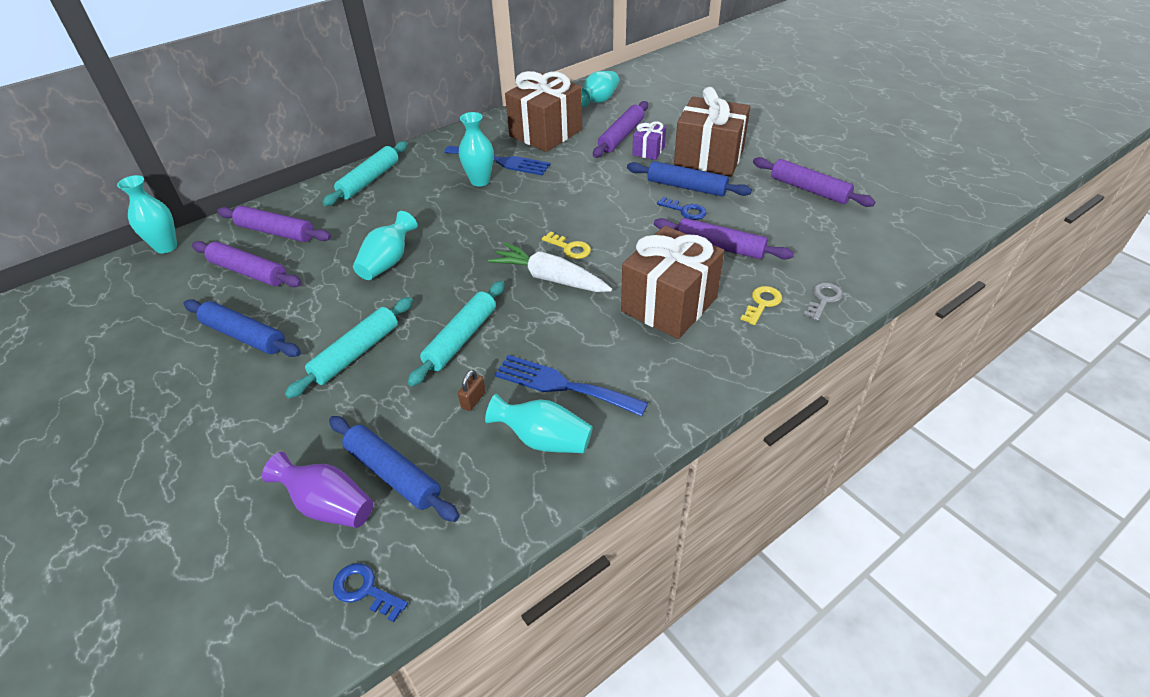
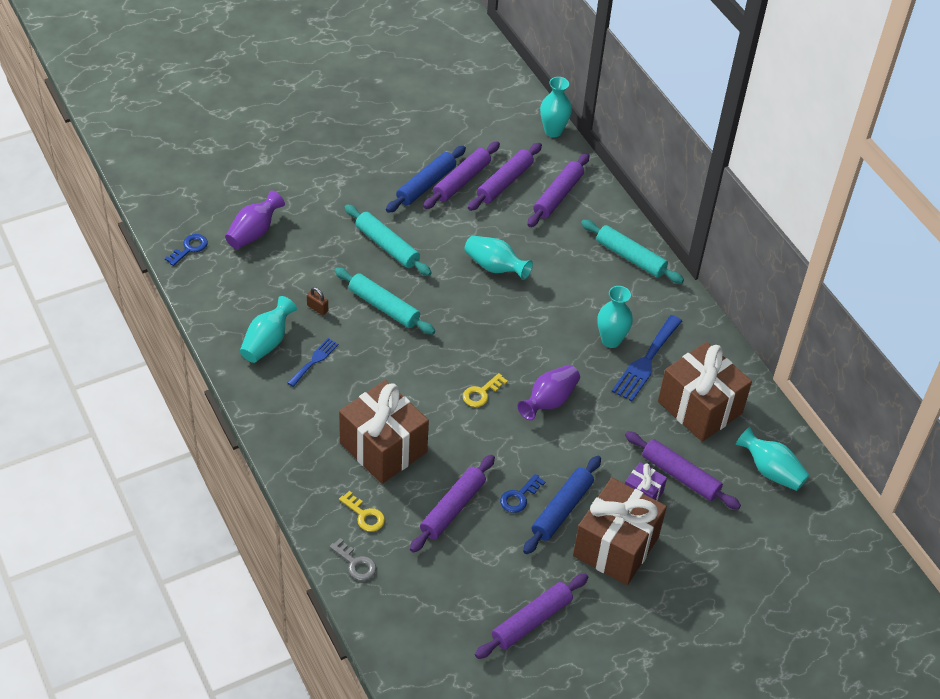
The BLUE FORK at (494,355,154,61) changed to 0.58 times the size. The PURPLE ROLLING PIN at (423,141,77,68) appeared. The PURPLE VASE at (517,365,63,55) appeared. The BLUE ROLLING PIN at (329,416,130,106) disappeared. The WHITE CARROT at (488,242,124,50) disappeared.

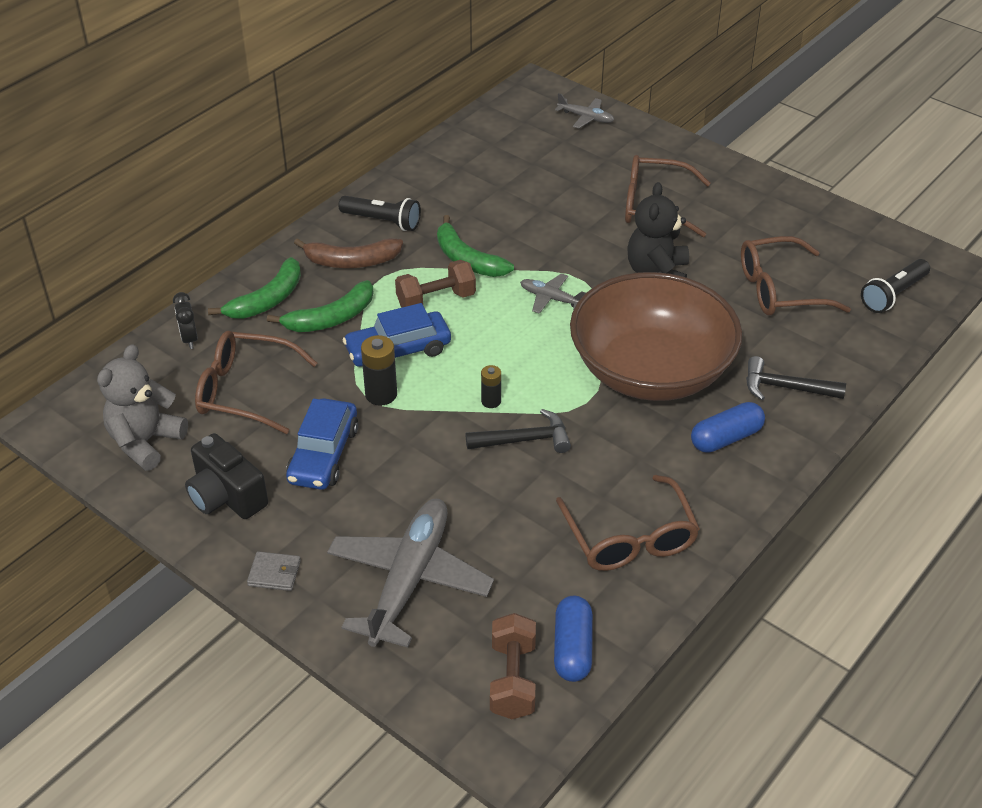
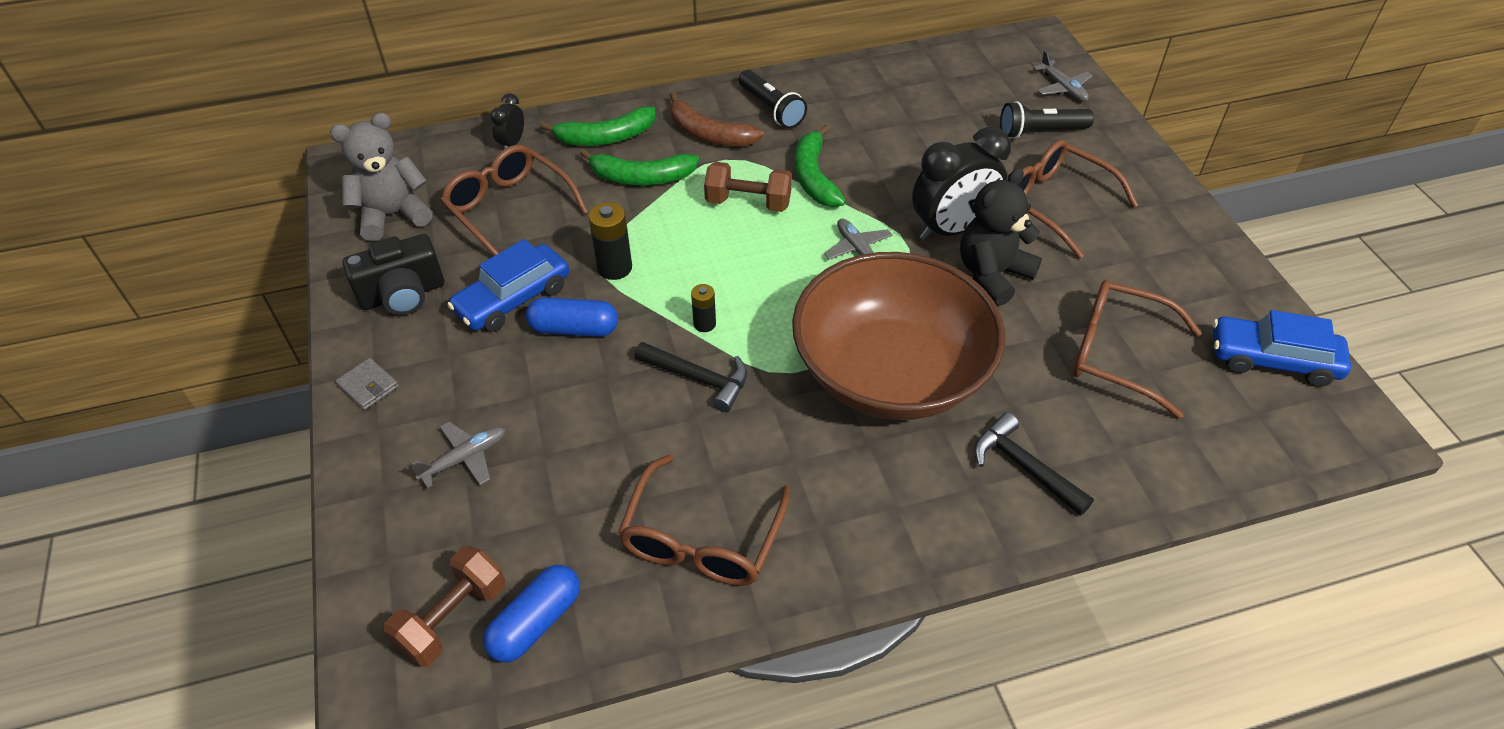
The BLACK CAMERA at (185,433,83,86) turned 105 degrees counterclockwise. The GREY PLANE at (327,499,167,149) changed to 0.46 times the size. The BLUE CAPSULE moved from (691,402,74,51) to (526,297,92,40). The BLACK CLOCK at (912,127,99,114) appeared. The BLACK FLASHLIGHT moved from (861,259,69,54) to (1000,101,94,38). The BLUE CAR moved from (343,303,108,64) to (1213,310,138,77).

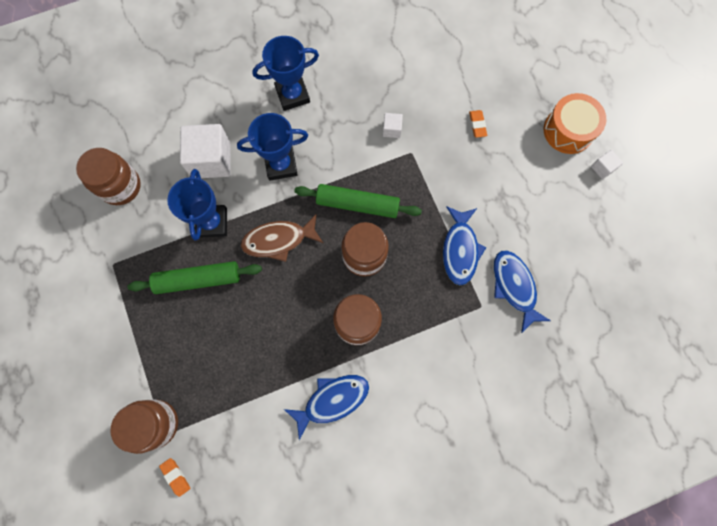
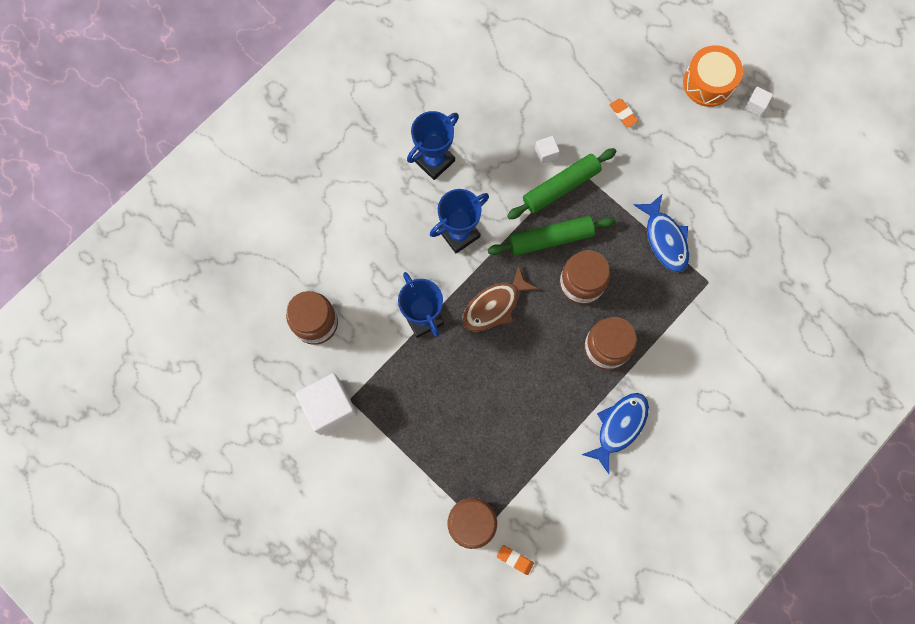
The WHITE CUBE moved from (180,124,51,54) to (296,373,62,62). The GREEN ROLLING PIN moved from (128,261,134,33) to (507,148,109,71). The BLUE FISH at (494,250,57,83) disappeared.

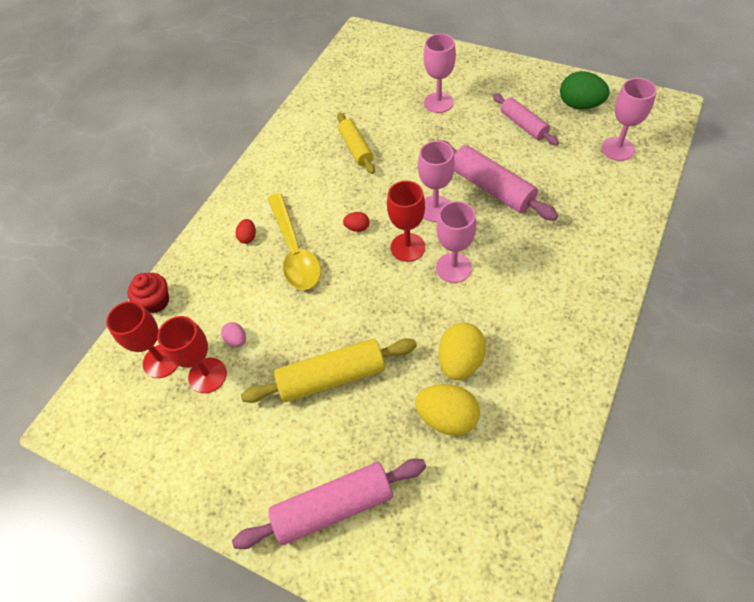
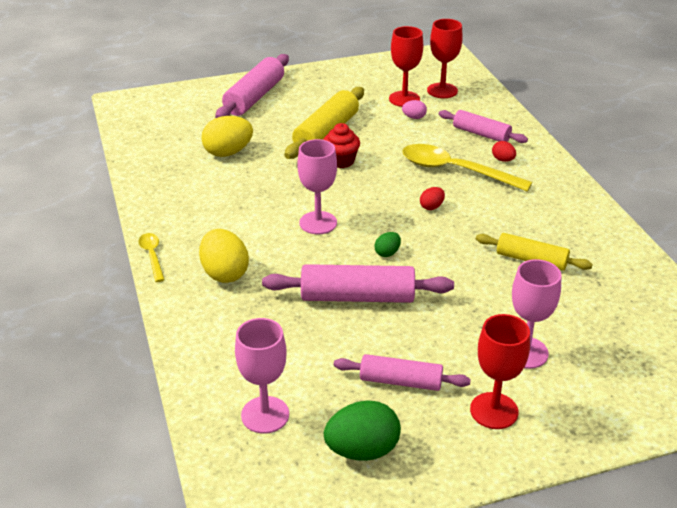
The YELLOW SPOON at (138,233,27,49) appeared. The YELLOW EGG moved from (438,323,48,57) to (199,229,50,54). The RED CUPCAKE moved from (128,273,41,40) to (323,123,37,45). The PINK GOBLET at (418,141,37,81) was replaced by the GREEN EGG at (374,232,27,25). The PINK ROLLING PIN at (439,110,89,33) appeared. The RED GOBLET moved from (387,181,38,81) to (470,314,60,115).

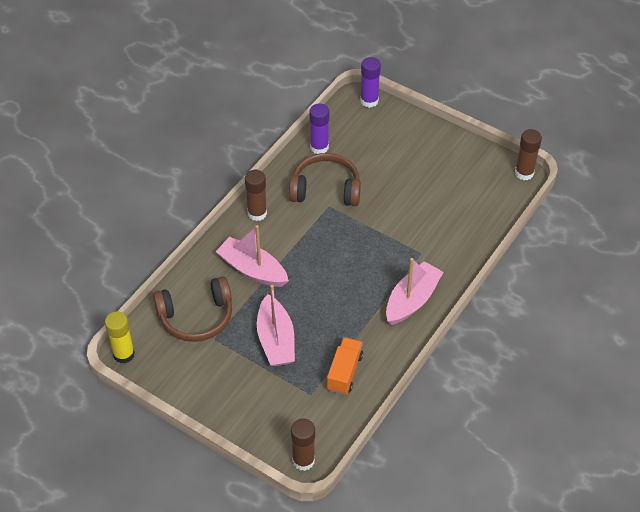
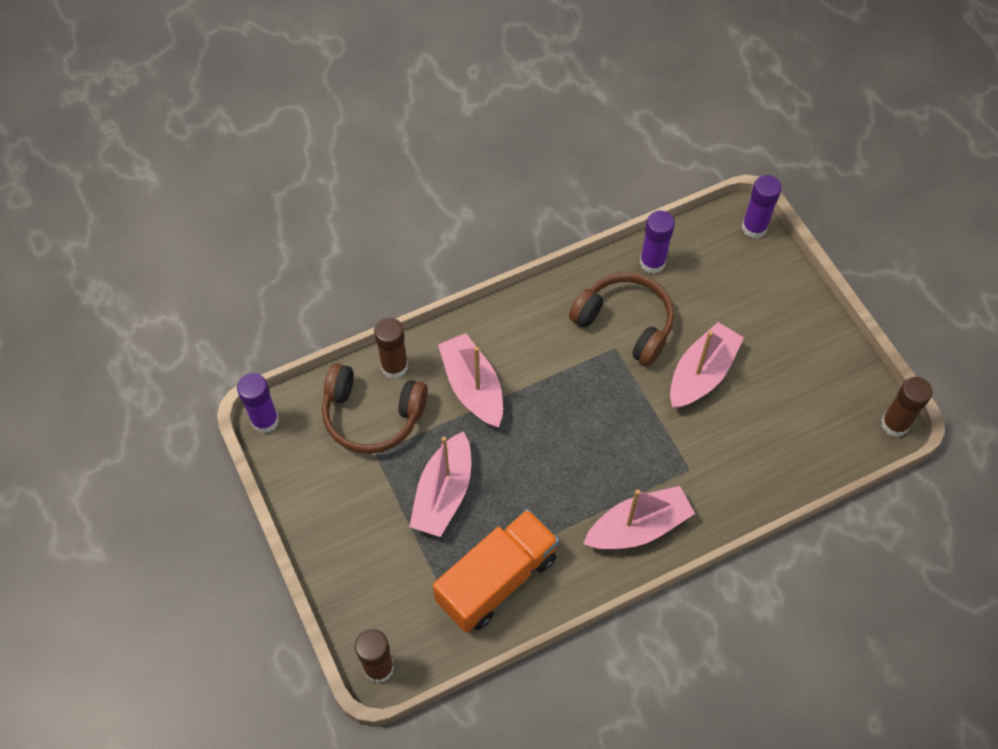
The YELLOW GLUE STICK at (105,311,30,53) became the PURPLE GLUE STICK at (237,373,42,60). The BROWN GLUE STICK moved from (245,170,22,51) to (374,317,34,62). The ORANGE TRUCK at (327,337,36,58) changed to 1.65 times the size. The PINK BOAT at (670,322,74,87) appeared.

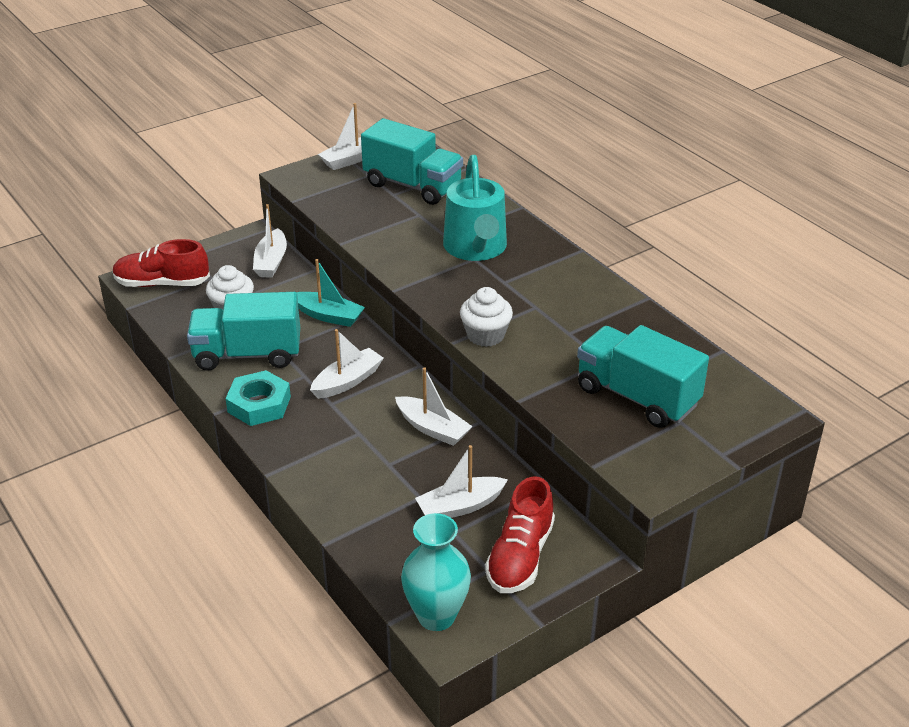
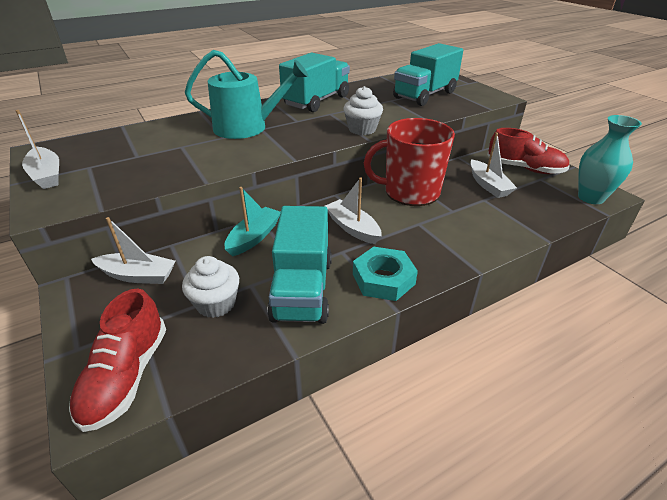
The TURQUOISE TRUCK moved from (361,118,102,87) to (279,53,71,59). The WHITE BOAT at (395,367,78,79) was replaced by the RED MUG at (364,118,91,88).

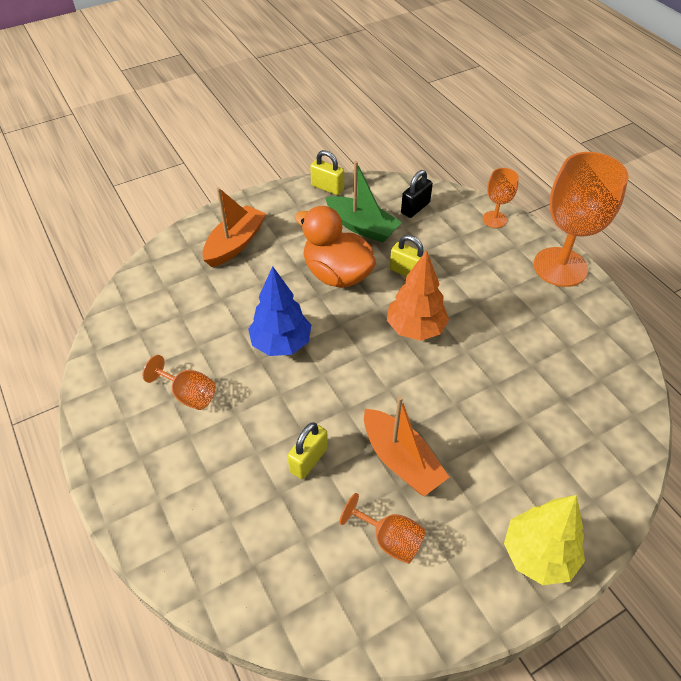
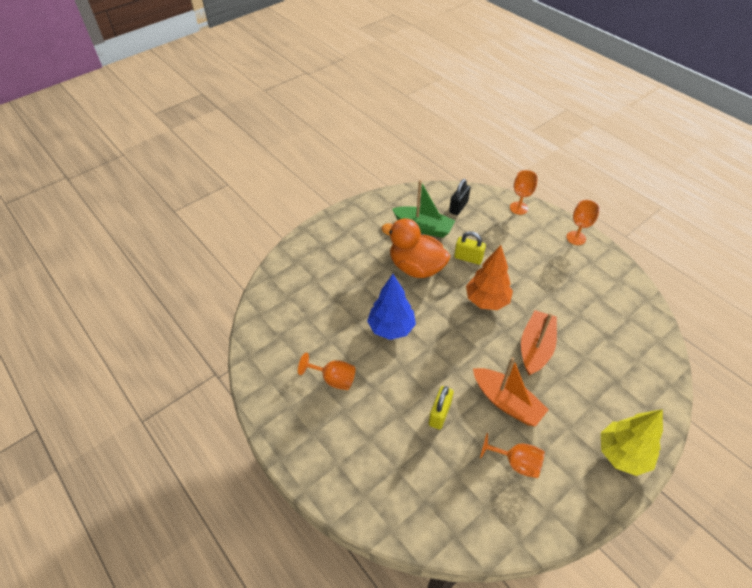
The ORANGE BOAT moved from (203,187,63,80) to (521,310,36,65). The ORANGE GOBLET at (534,152,95,135) changed to 0.49 times the size. The YELLOW PADLOCK at (310,150,34,45) disappeared.

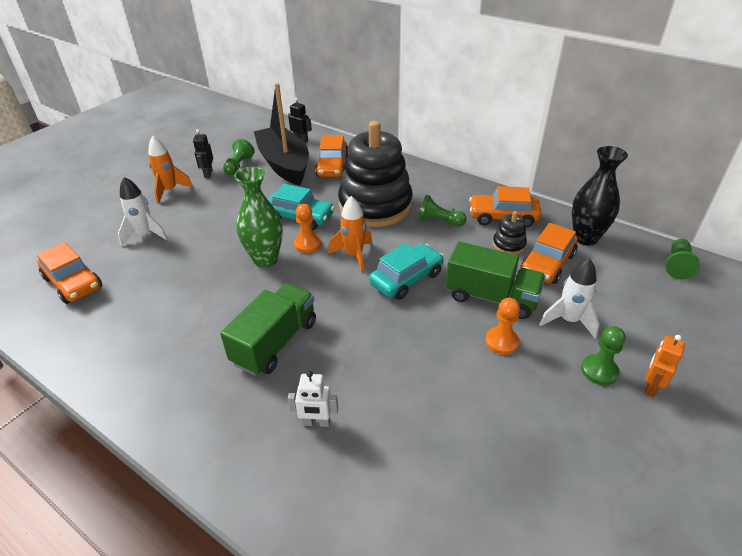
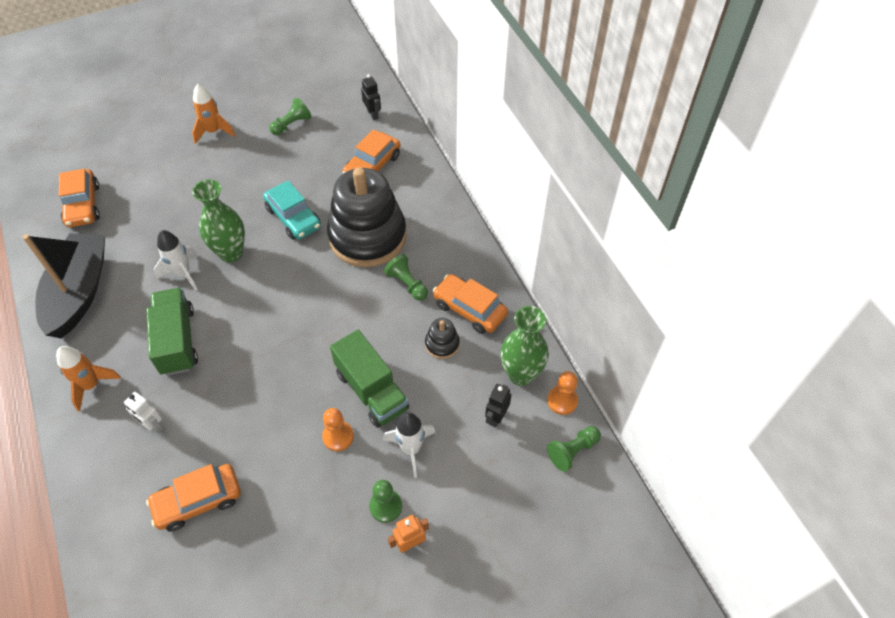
The BLACK BOAT moved from (254,83,55,102) to (22,233,83,105). The ORANGE ROCKET moved from (328,196,45,77) to (56,346,65,65). The ORANGE CAR moved from (521,223,57,61) to (146,464,95,67). The GREEN TRUCK at (220,283,96,93) turned 75 degrees counterclockwise. The WHITE ROCKET moved from (118,177,50,69) to (154,230,44,61). The BLACK ROBOT moved from (193,129,20,49) to (485,384,26,44). The BLACK VASE at (572,146,56,100) became the GREEN VASE at (501,306,48,80). The ORANGE PAWN moved from (294,204,27,49) to (547,371,31,44). The TURQUOISE CAR at (369,243,75,57) disappeared.

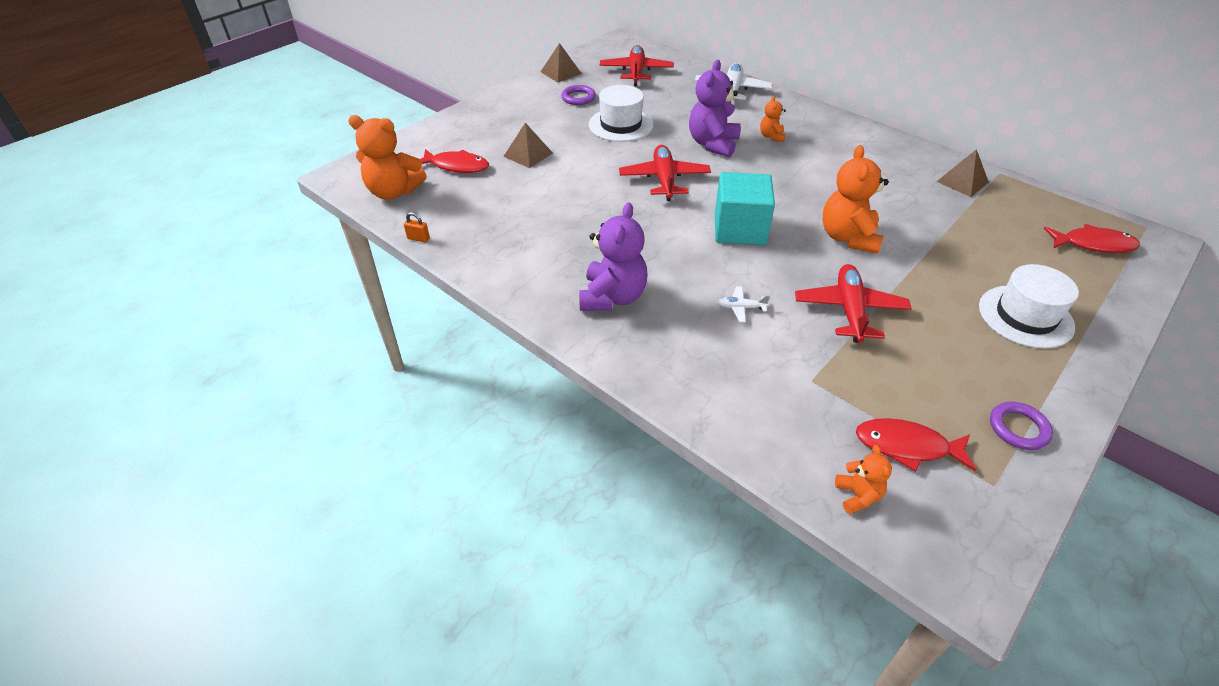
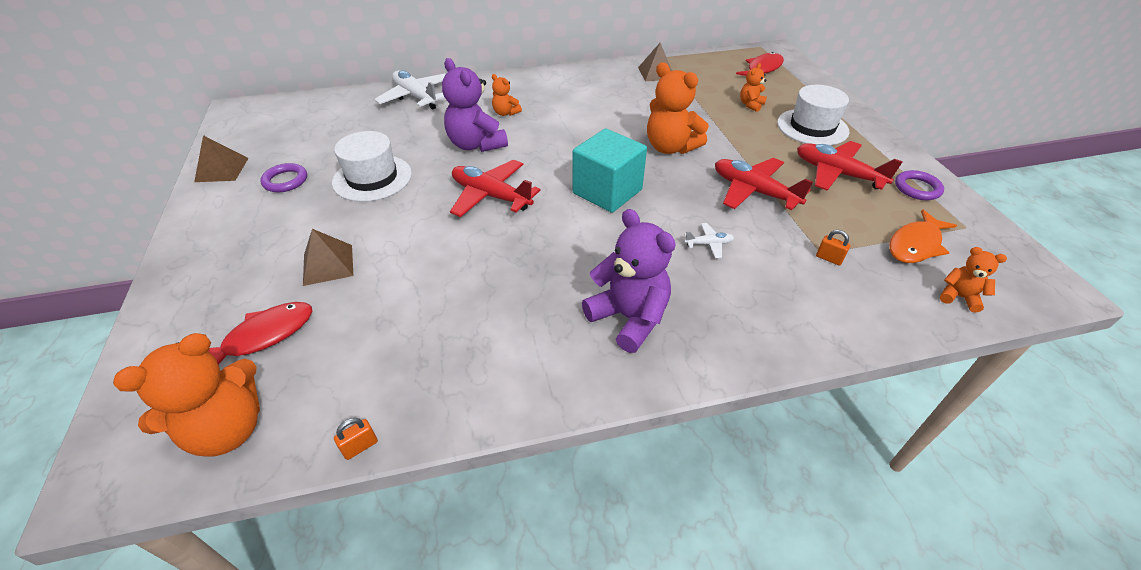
The WHITE PLANE at (718,286,52,36) turned 135 degrees counterclockwise. The ORANGE TEDDY BEAR at (740,63,27,49) appeared. The RED PLANE moved from (600,45,74,41) to (797,141,106,49). The ORANGE PADLOCK at (816,230,34,35) appeared. The RED FISH at (856,418,120,54) became the ORANGE FISH at (889,209,68,54).

